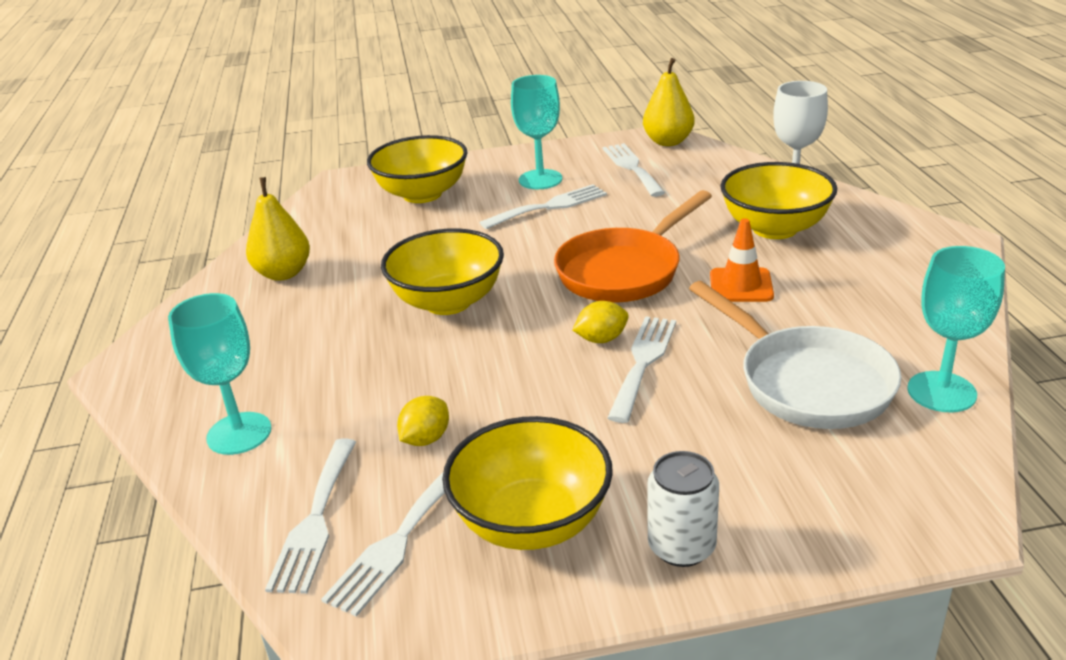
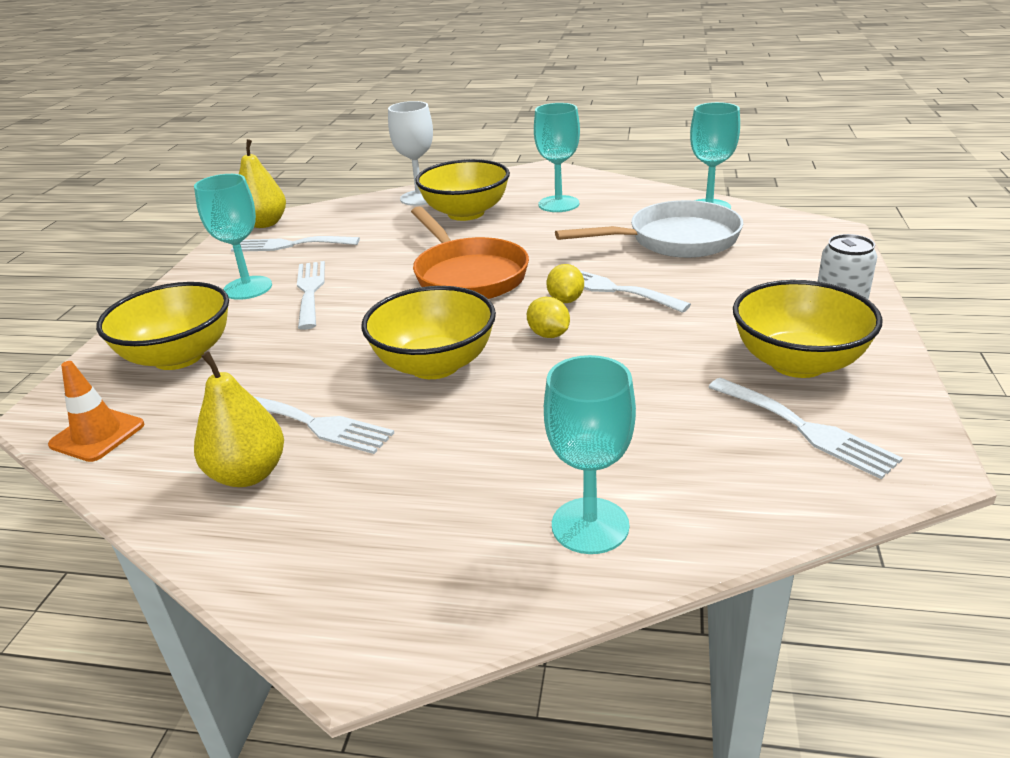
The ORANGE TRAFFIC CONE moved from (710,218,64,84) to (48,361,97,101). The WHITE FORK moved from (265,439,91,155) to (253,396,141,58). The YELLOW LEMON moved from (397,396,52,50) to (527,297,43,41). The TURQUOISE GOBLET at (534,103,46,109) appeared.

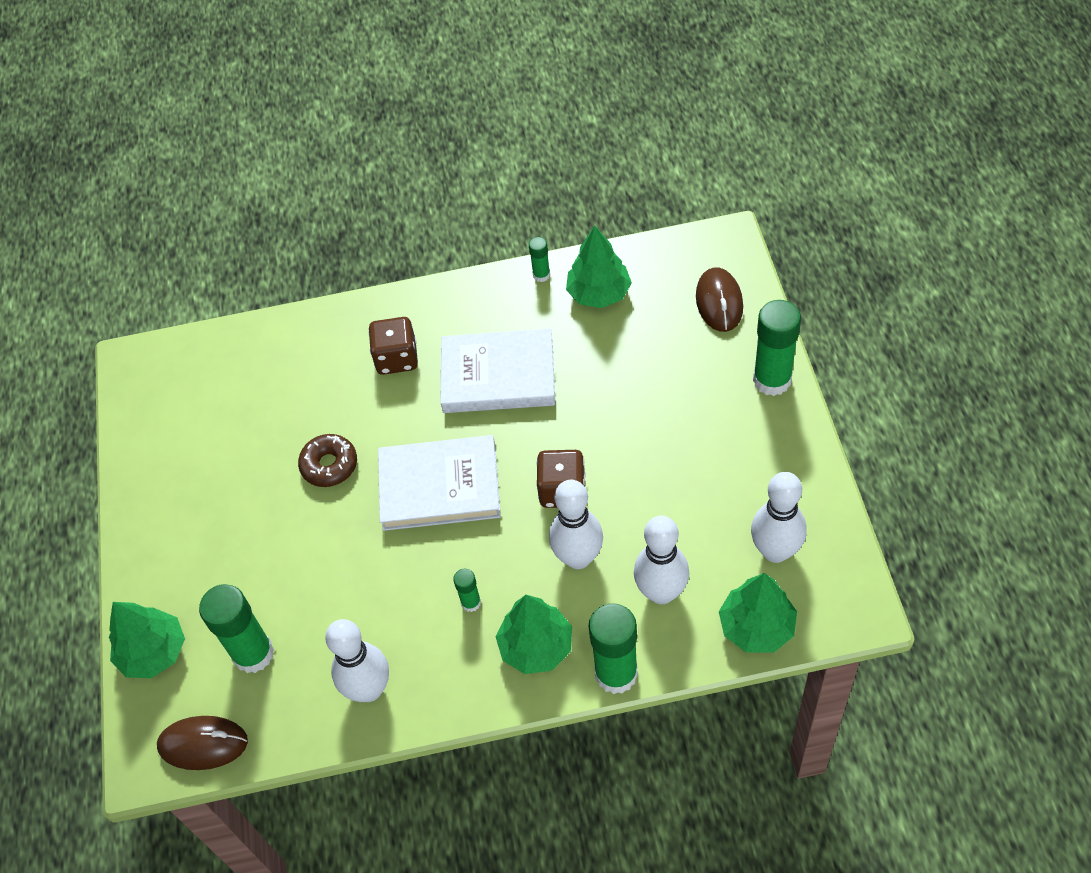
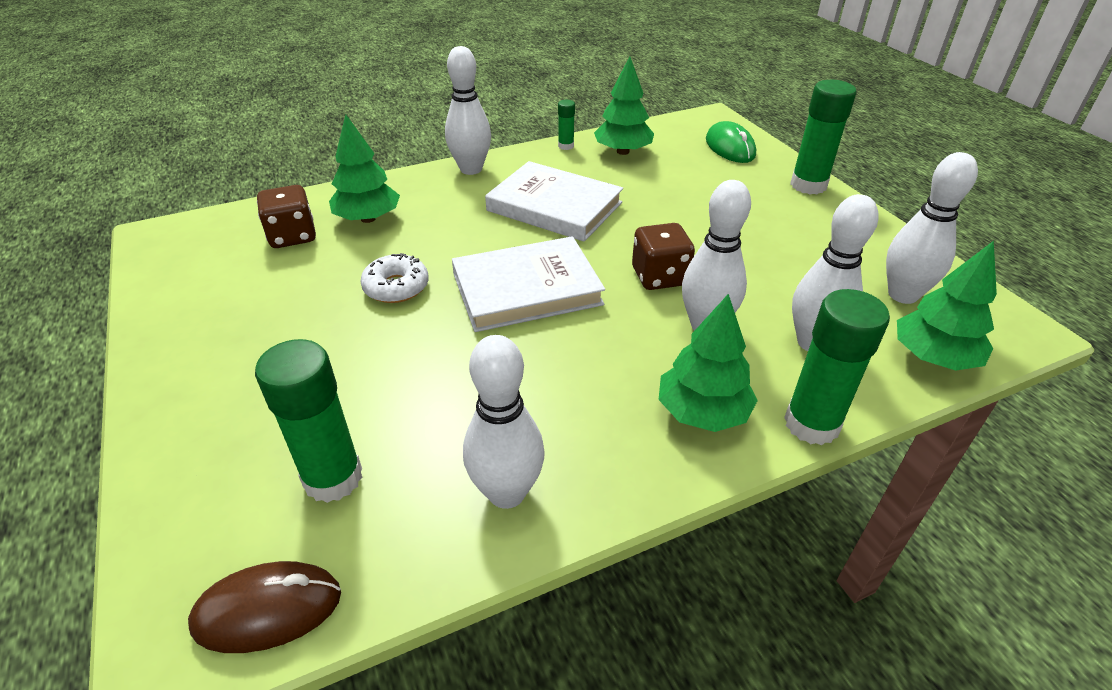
The BROWN DICE moved from (368,317,50,58) to (257,185,59,63). The GREEN TREE moved from (109,602,76,76) to (329,114,71,109). The BROWN DONUT at (298,434,59,53) became the WHITE DONUT at (360,253,69,50). The WHITE BOWLING PIN at (445,46,46,129) appeared. The WHITE BOOK at (440,329,115,84) turned 45 degrees clockwise. The BROWN MOUSE at (696,267,47,65) became the GREEN MOUSE at (706,121,50,42). The GREEN GLUE STICK at (453,569,28,43) disappeared.

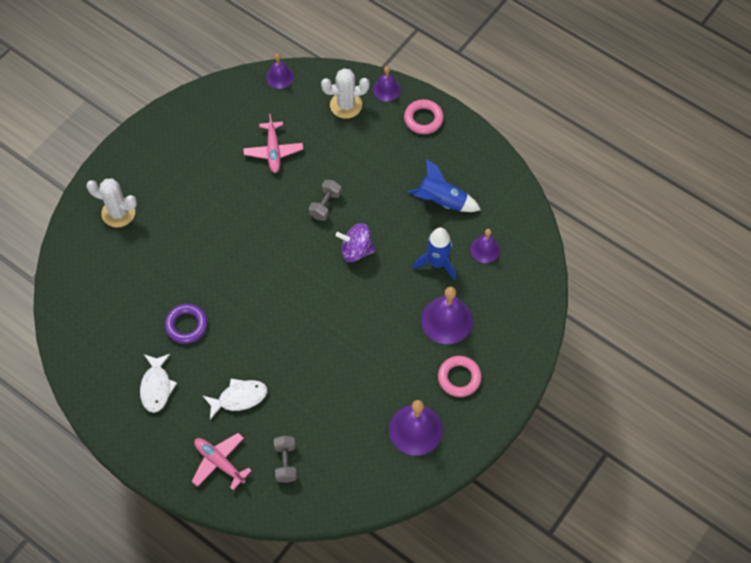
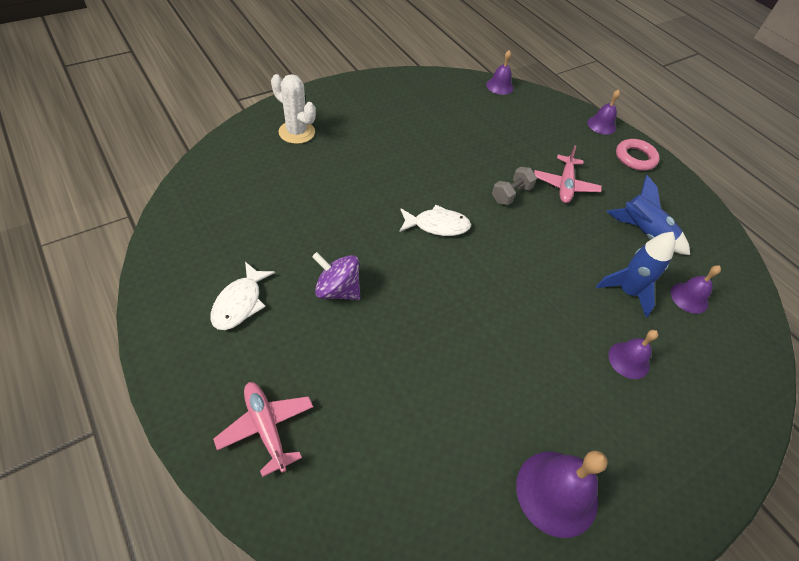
The PURPLE SPINNING TOP moved from (336,223,40,39) to (312,252,49,48). The WHITE FISH moved from (203,379,64,40) to (399,205,72,31). The PINK PLANE moved from (243,114,60,59) to (534,145,68,58). The PURPLE BELL at (421,287,52,57) changed to 0.59 times the size. The PURPLE RING at (165,304,43,40) disappeared. The GREY DUMBBELL at (274,436,23,47) disappeared. The WHITE CACTUS at (321,68,48,51) disappeared. The PINK RING at (438,356,44,41) disappeared.

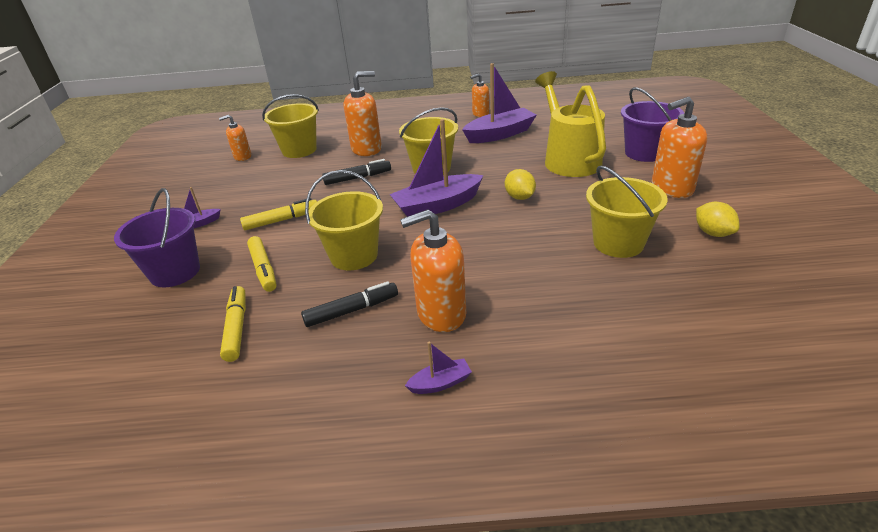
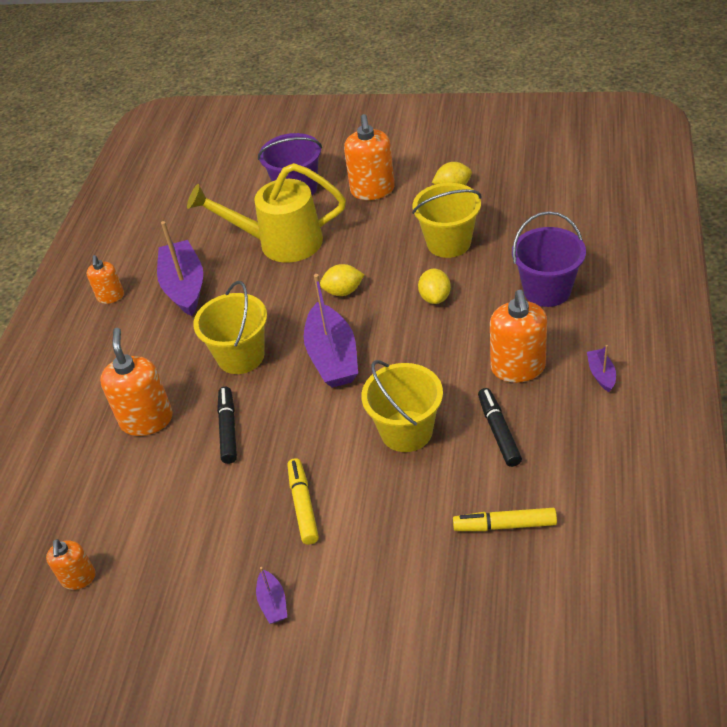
The YELLOW LEMON at (418,269,33,35) appeared. The PURPLE BUCKET moved from (114,188,86,99) to (512,211,74,96). The YELLOW MARKER at (247,236,30,56) disappeared. The YELLOW BUCKET at (262,94,57,64) disappeared.

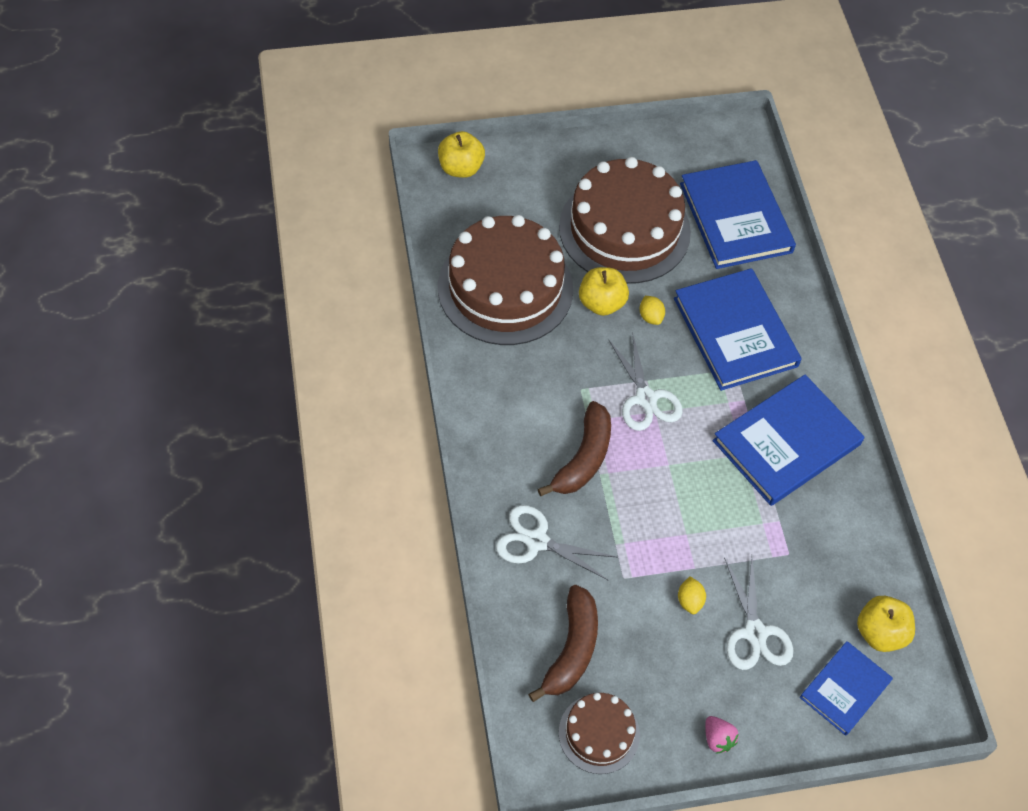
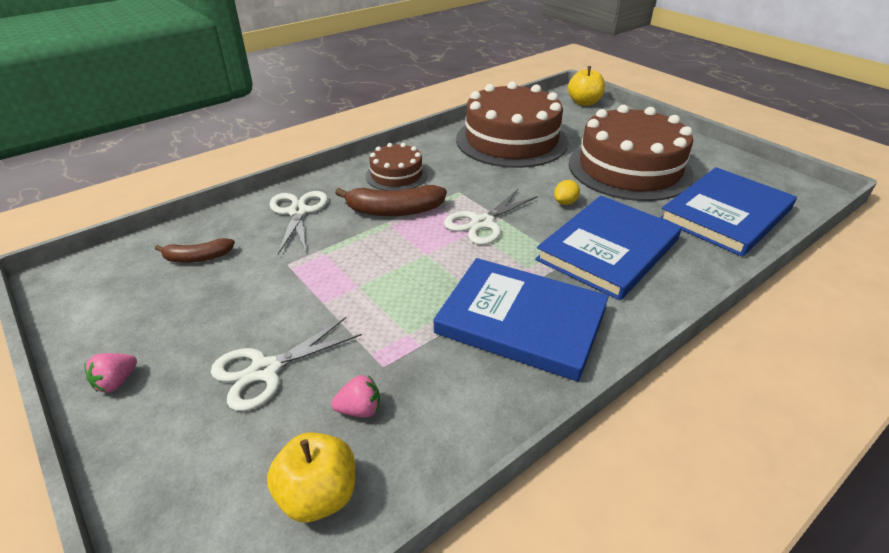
The BROWN BANANA at (528,585,70,117) changed to 0.62 times the size. The PINK STRAWBERRY at (331,375,49,43) appeared. The BROWN CAKE moved from (559,693,81,81) to (366,143,62,48). The YELLOW APPLE at (579,267,50,49) disappeared. The YELLOW LEMON at (678,577,28,37) disappeared. The BLUE BOOK at (800,641,93,95) disappeared.

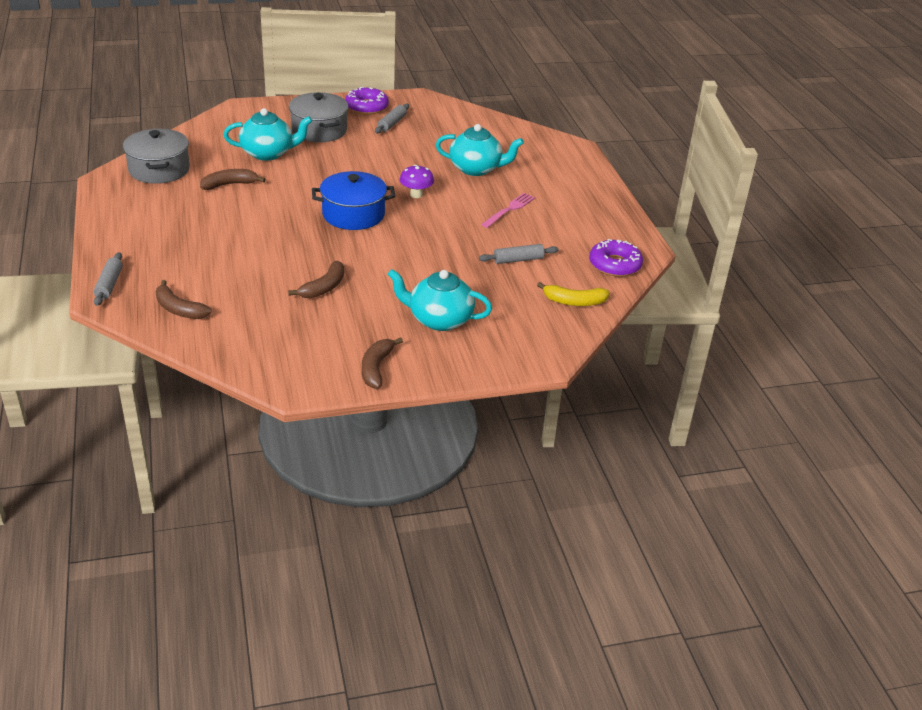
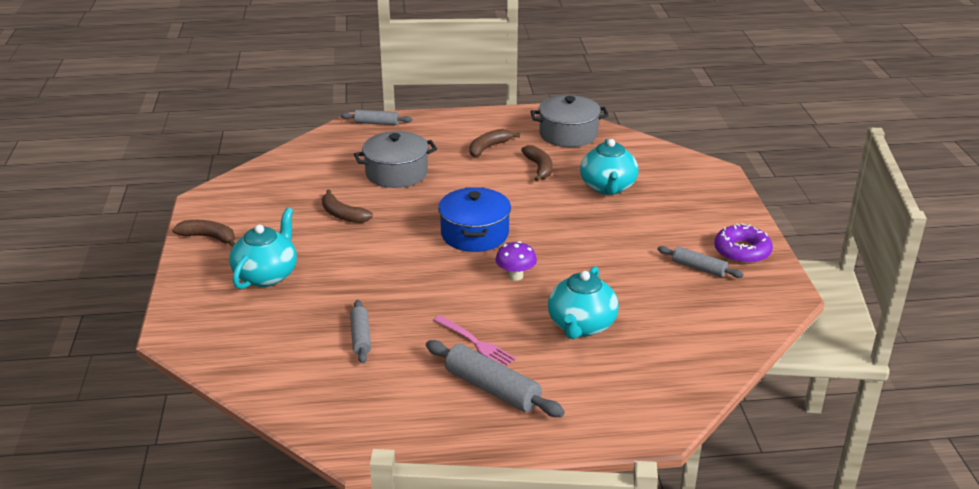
The GREY POT moved from (289,92,60,50) to (354,131,83,57). The GREY ROLLING PIN at (426,340,139,77) appeared. The BROWN BANANA moved from (156,280,56,39) to (469,129,51,28). The YELLOW BANANA at (537,282,73,24) disappeared. The PURPLE DONUT at (589,239,54,38) disappeared.

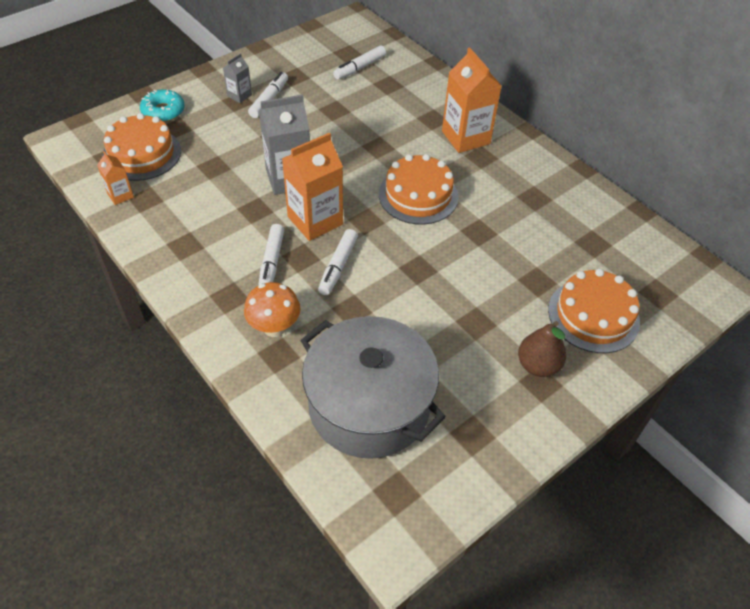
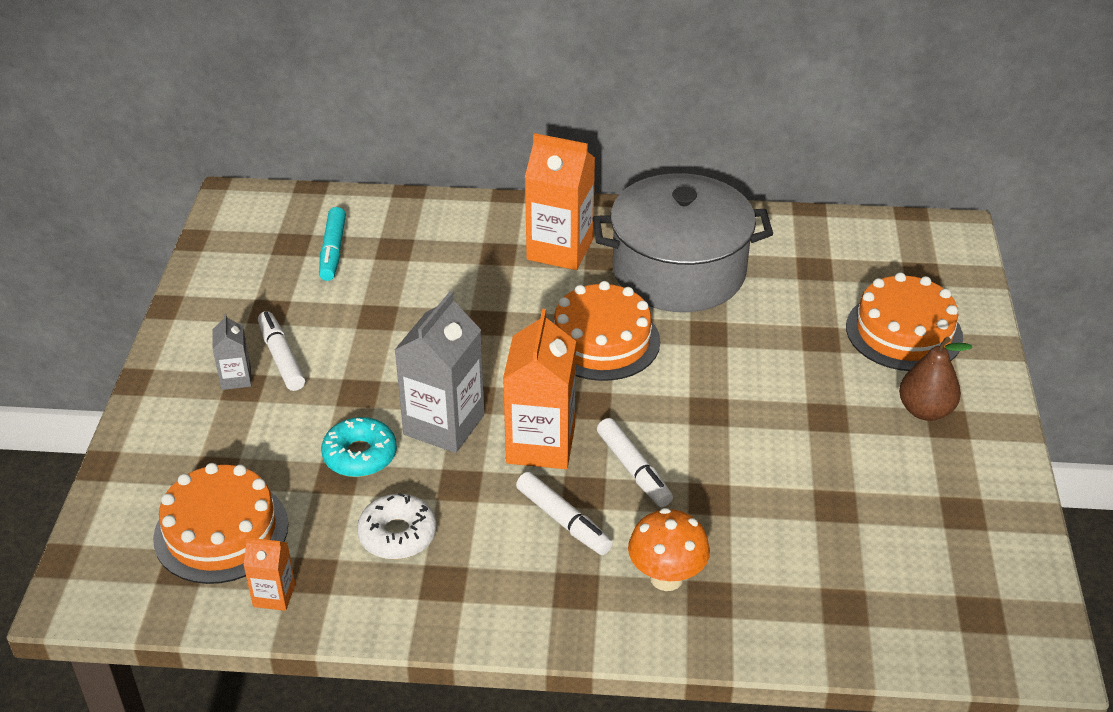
The WHITE MARKER at (333,46,53,34) became the TURQUOISE MARKER at (319,207,27,74). The TURQUOISE DONUT moved from (140,89,45,33) to (321,417,76,60). The WHITE DONUT at (357,493,80,66) appeared. The GREY POT moved from (300,316,146,143) to (593,173,180,139).

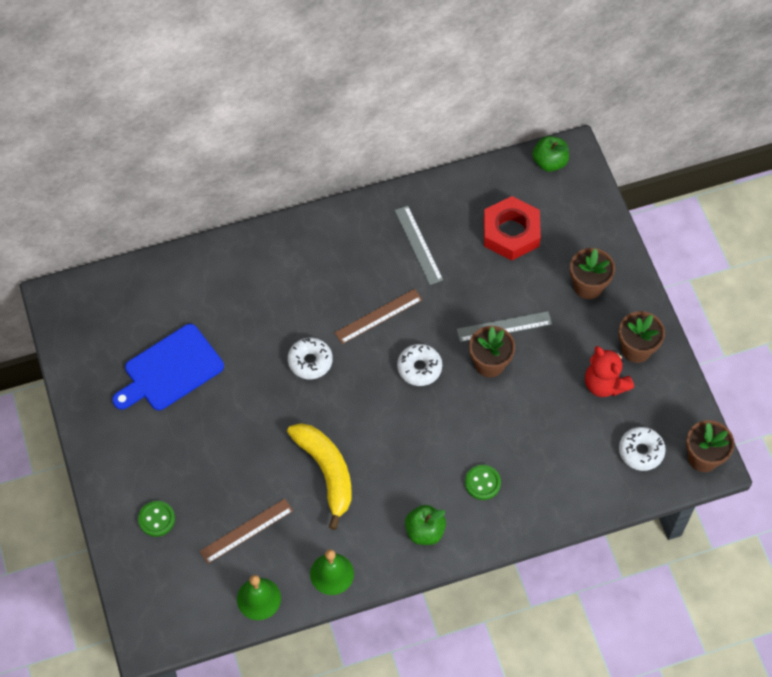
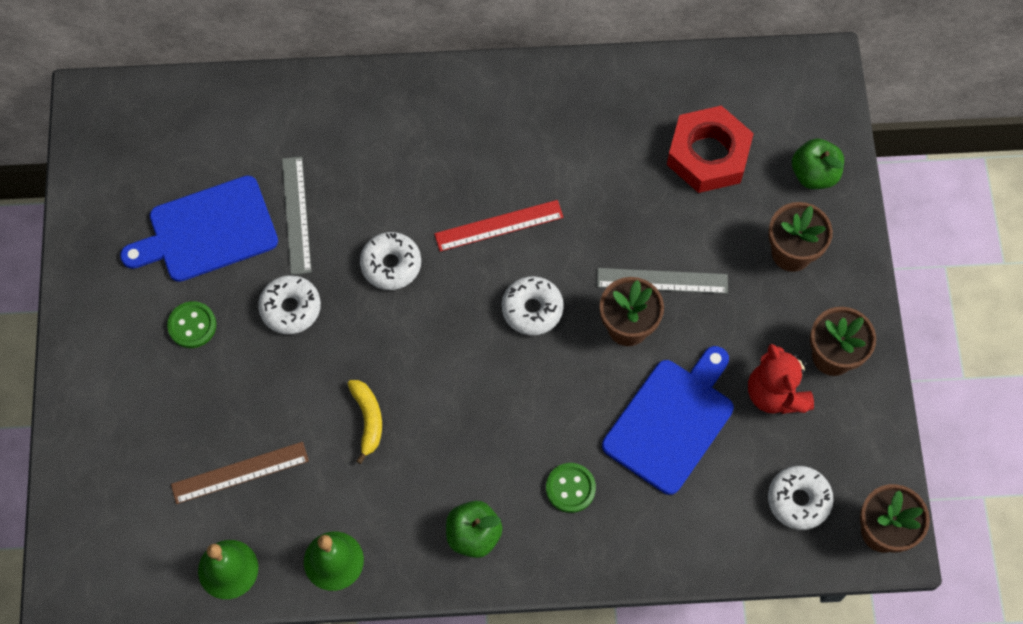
The GREEN BUTTON moved from (138,501,37,36) to (167,301,49,47). The WHITE DONUT at (258,275,63,59) appeared. The GREY RULER moved from (395,206,48,79) to (282,156,30,119). The YELLOW BANANA at (287,423,65,107) changed to 0.54 times the size. The BROWN RULER at (335,289,88,55) became the RED RULER at (434,200,130,52). The BLUE CUTTING BOARD at (602,346,132,149) appeared. The GREEN APPLE moved from (532,136,37,36) to (792,138,52,51).

